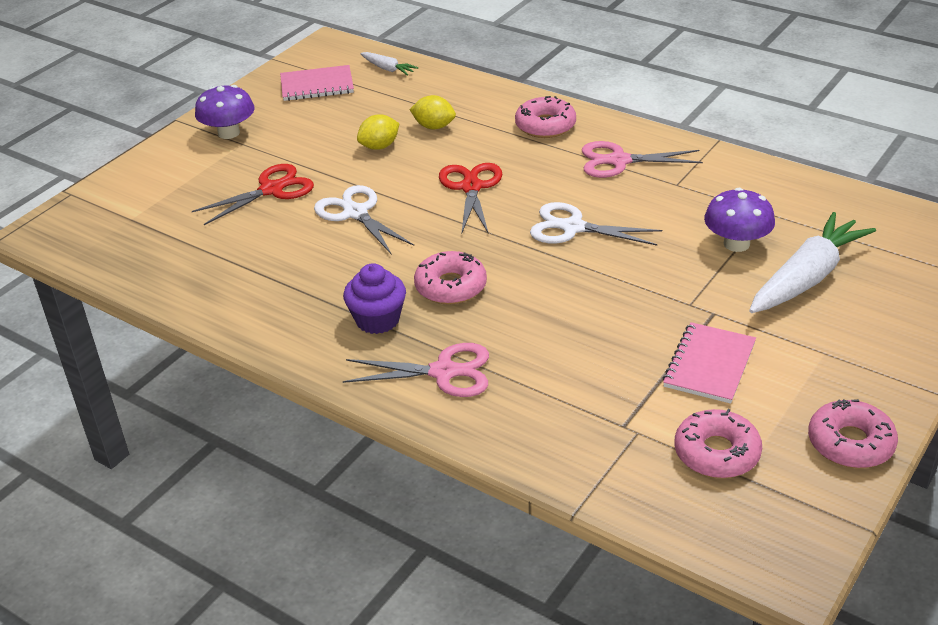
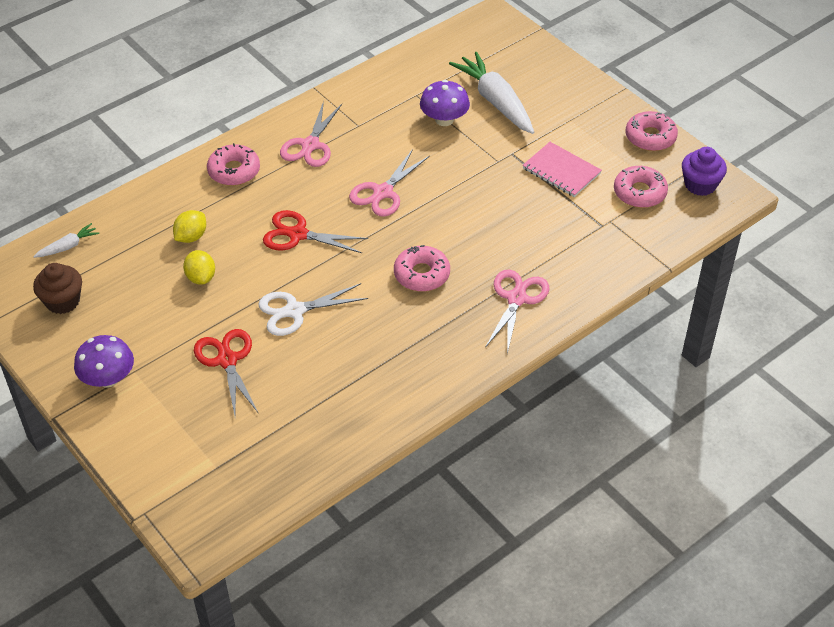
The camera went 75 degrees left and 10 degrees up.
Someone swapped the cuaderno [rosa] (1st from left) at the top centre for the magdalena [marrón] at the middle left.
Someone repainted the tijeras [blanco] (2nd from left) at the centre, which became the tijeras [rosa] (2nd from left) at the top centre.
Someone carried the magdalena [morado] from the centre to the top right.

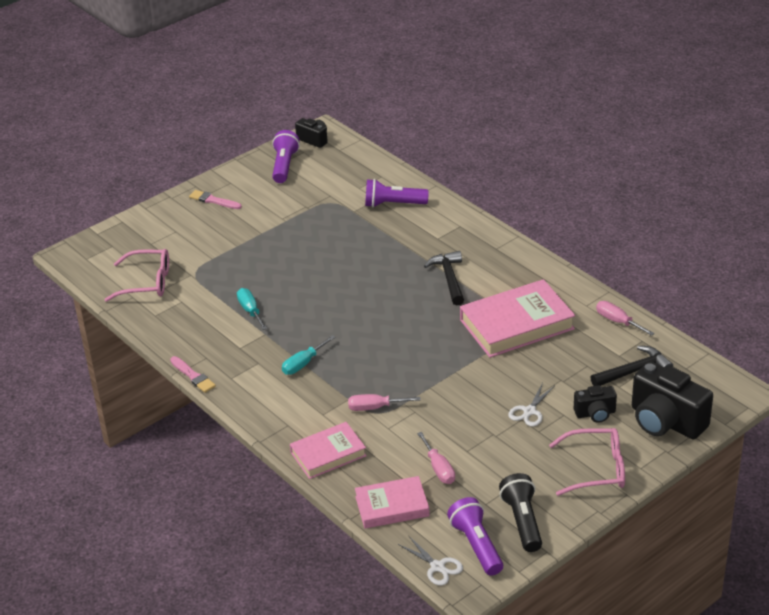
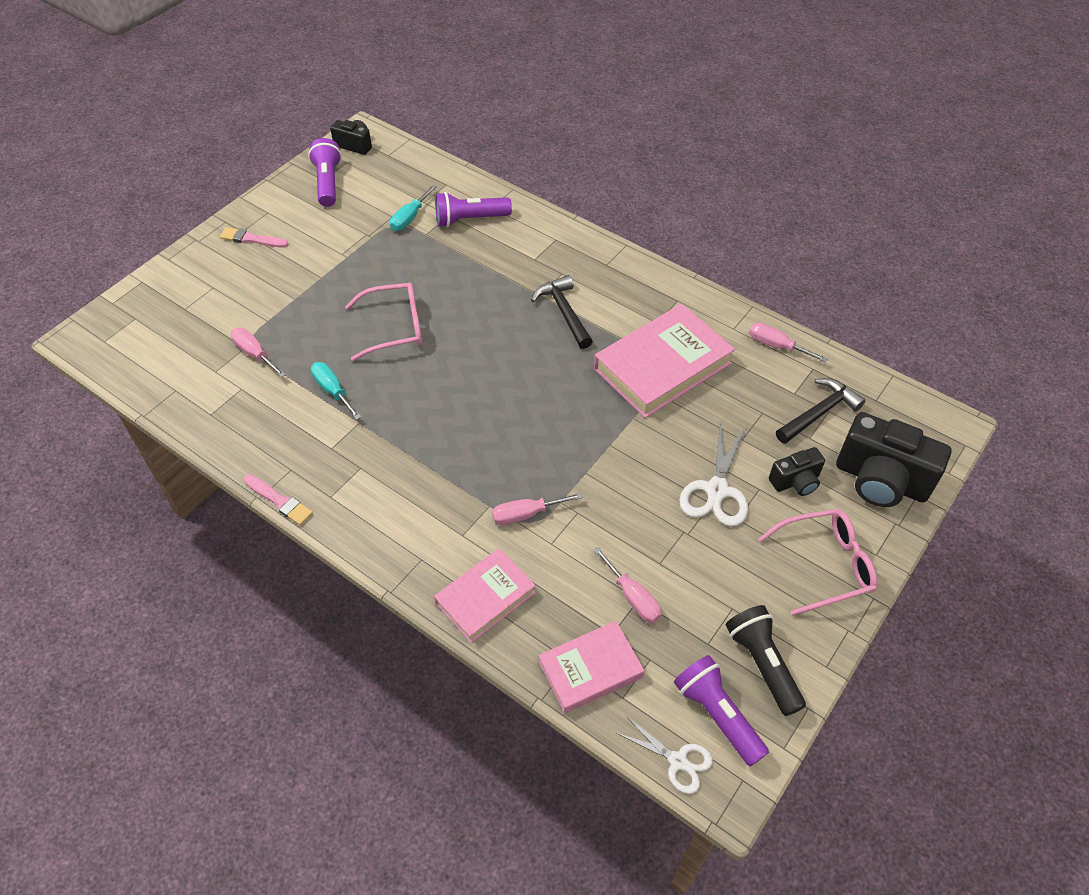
The camera went 15 degrees left and 15 degrees up.
Someone carried the gafas [rosa] (1st from left) from the middle left to the centre.
Someone carried the destornillador [turquesa] (2nd from left) from the centre to the top centre.
Someone scaled the tijeras [blanco] (2nd from left) at the middle right by 1.58.
Someone put down the destornillador [rosa] (1st from left) at the middle left.

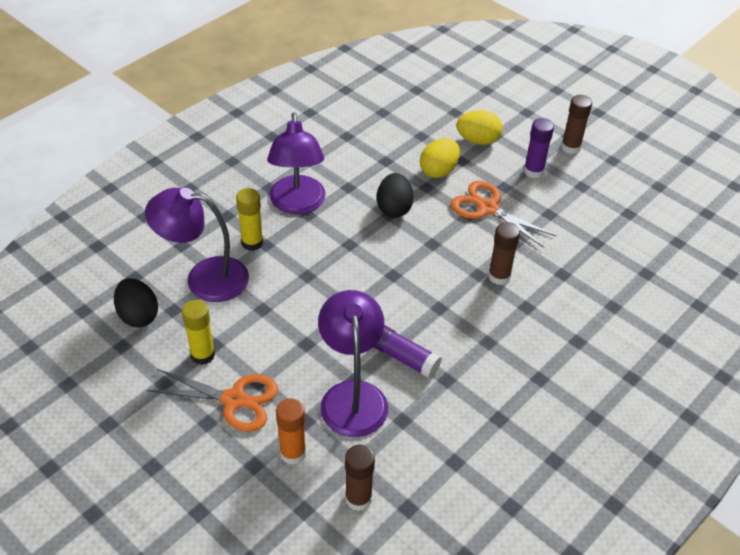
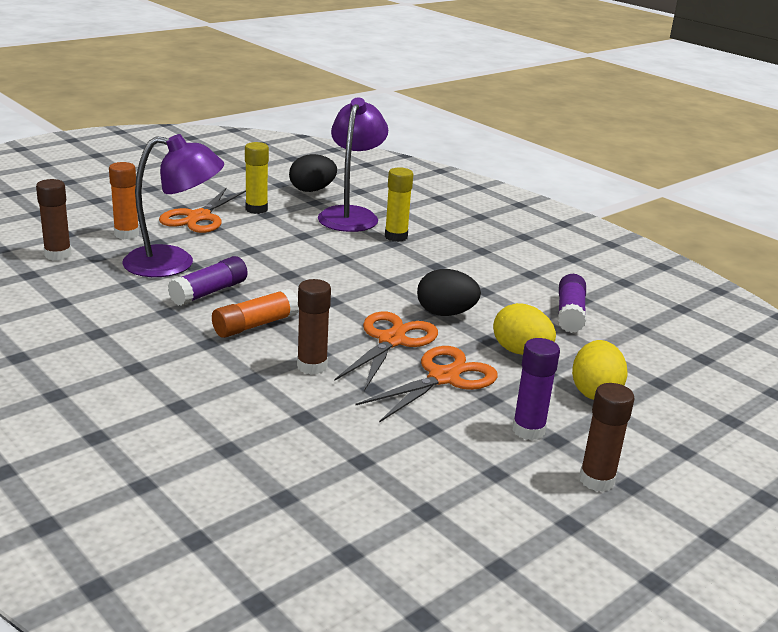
The camera went 95 degrees right and 20 degrees down.
Someone took away the lámpara [morado] (2nd from left) at the top centre.
Someone put down the barra de pegamento [morado] (3rd from left) at the middle right.
Someone put down the barra de pegamento [naranja] (2nd from left) at the middle left.
Someone put down the tijeras [naranja] (2nd from left) at the centre.

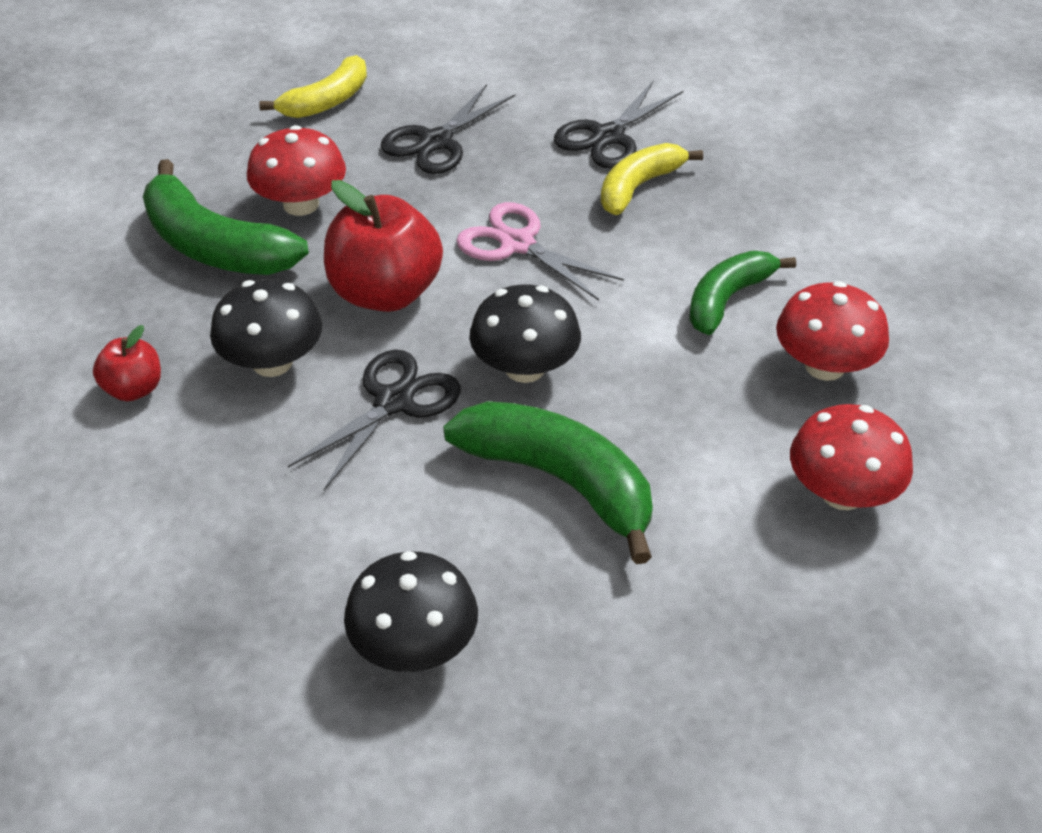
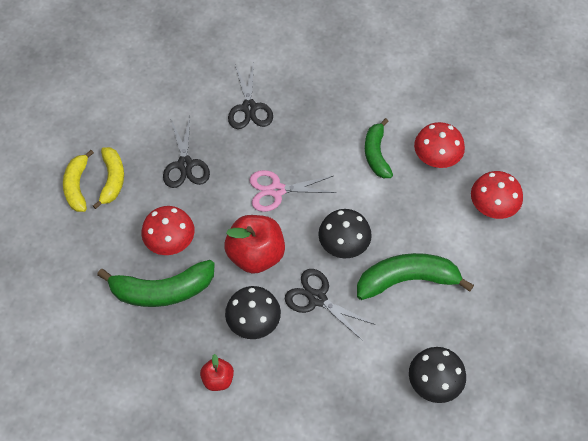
The camera went 45 degrees left and 15 degrees up.
Someone carried the plátano [amarillo] (2nd from left in the first image) from the top centre to the middle left.
Someone rotated the tijeras [negro] (1st from left in the first image) at the centre by 45 degrees counterclockwise.

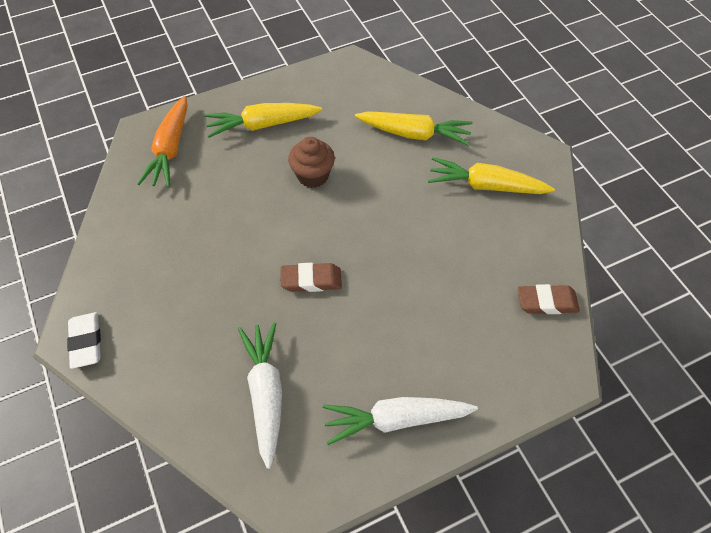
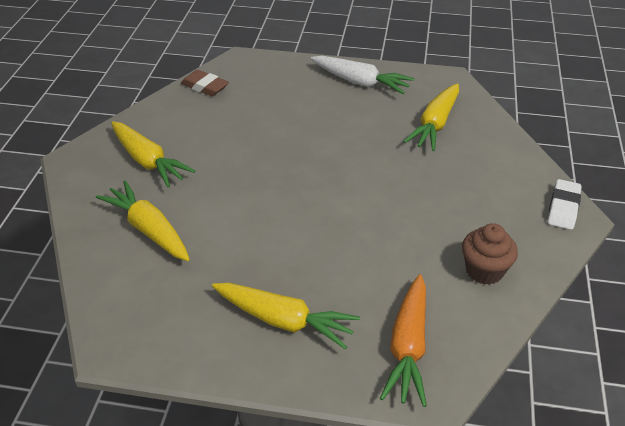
The camera went 145 degrees left and 15 degrees down.
Someone rotated the zanahoria [naranja] at the top left by 150 degrees clockwise.
Someone carried the magdalena [marrón] from the top centre to the middle right.
Someone took away the goma de borrar [marrón] (1st from left) at the centre.
Someone repainted the zanahoria [blanco] (1st from left) at the bottom centre, which became the zanahoria [amarillo] (4th from left) at the top right.

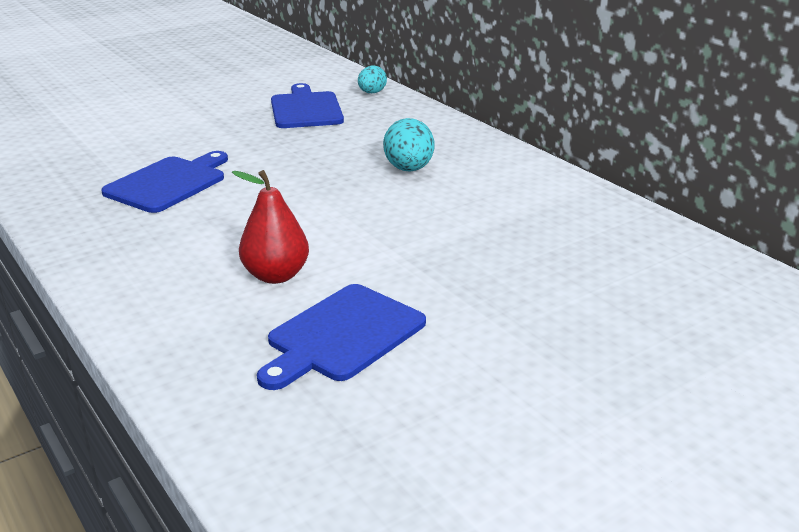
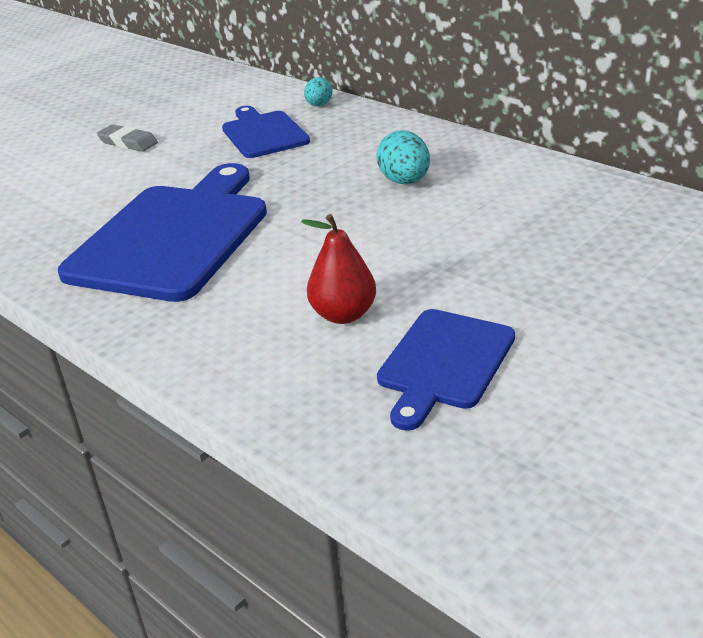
The camera went 10 degrees left and 5 degrees up.
Someone scaled the tabla de cortar [azul] (1st from left) at the middle left by 1.77.
Someone put down the goma de borrar [gris] at the top left.

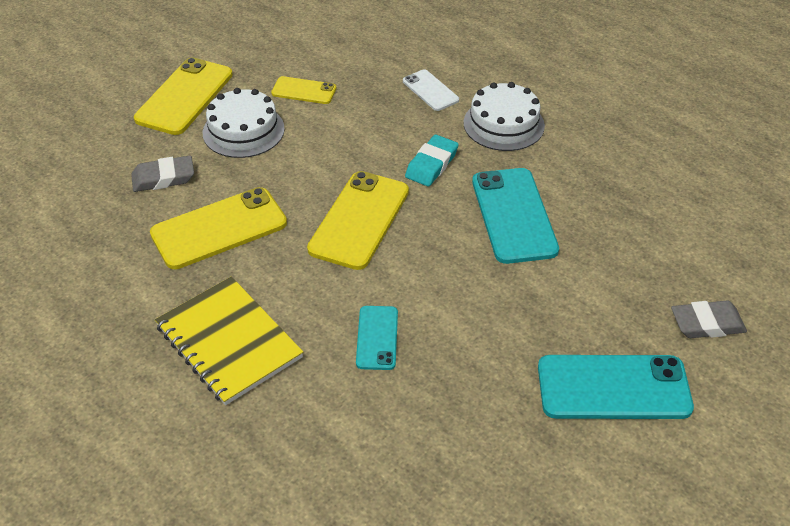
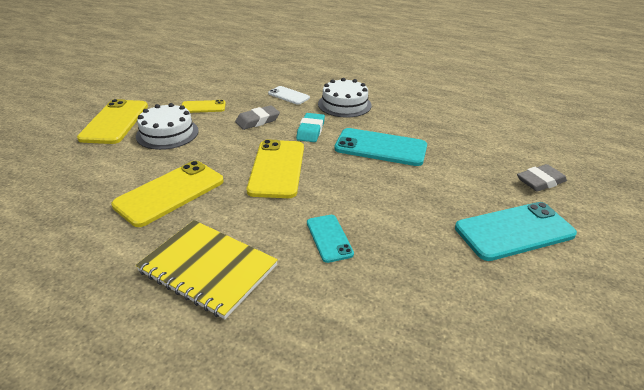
The camera went 20 degrees left and 10 degrees down.
Someone carried the goma de borrar [gris] (1st from left) from the top left to the top centre.
Someone rotated the móvil [turquesa] (2nd from left) at the centre by 45 degrees counterclockwise.

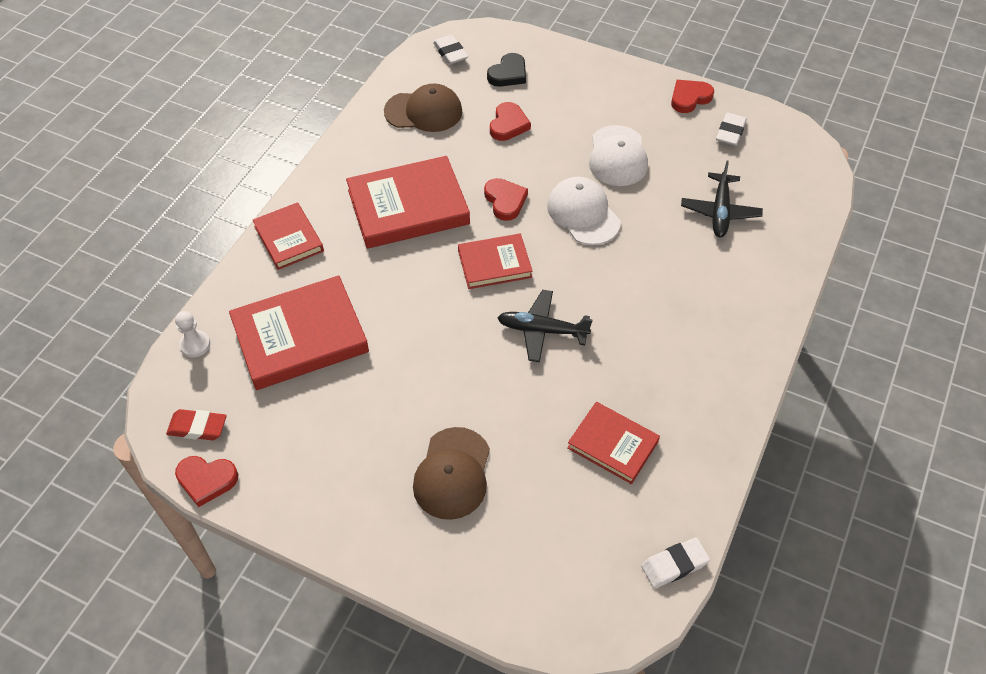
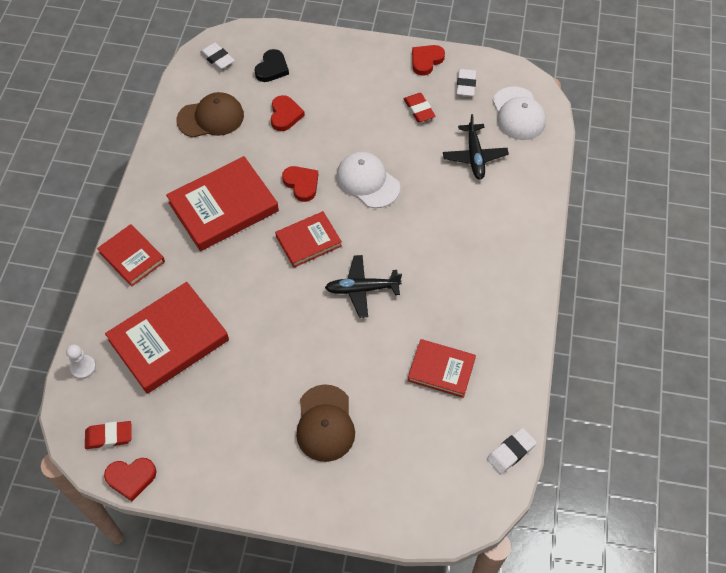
The camera went 15 degrees left and 5 degrees up.
Someone carried the gorra [blanco] (2nd from left) from the top centre to the top right.
Someone put down the goma de borrar [rojo] (2nd from left) at the top centre.

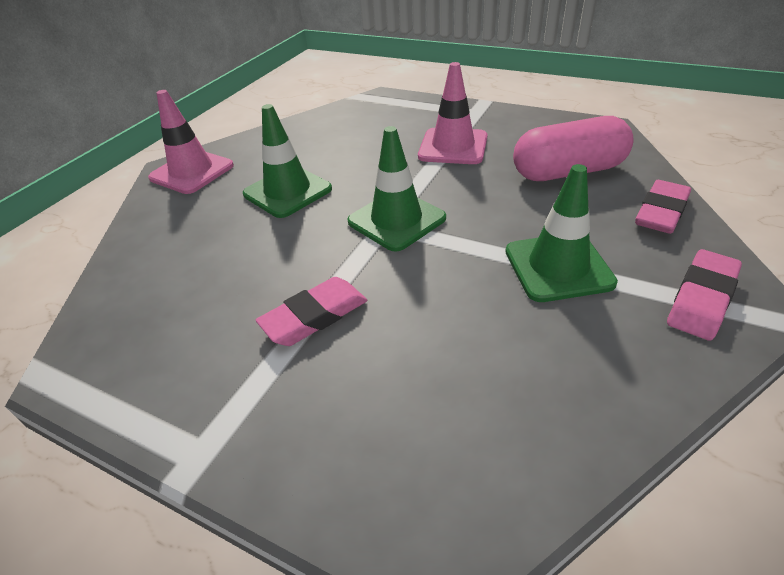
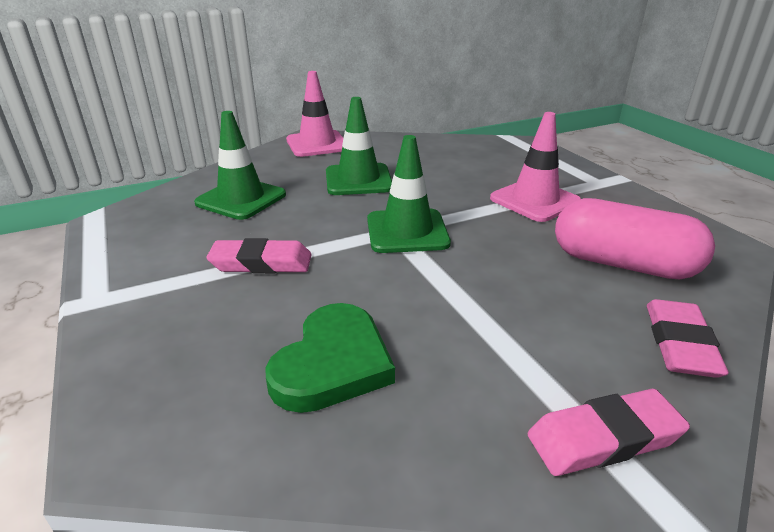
The camera went 35 degrees right and 10 degrees down.
Someone carried the cono de tráfico [verde] (3rd from left in the first image) from the middle right to the top left.
Someone rotated the goma de borrar [rosa] (2nd from left in the first image) at the middle right by 60 degrees counterclockwise.
Someone put down the corazón [verde] at the bottom centre.

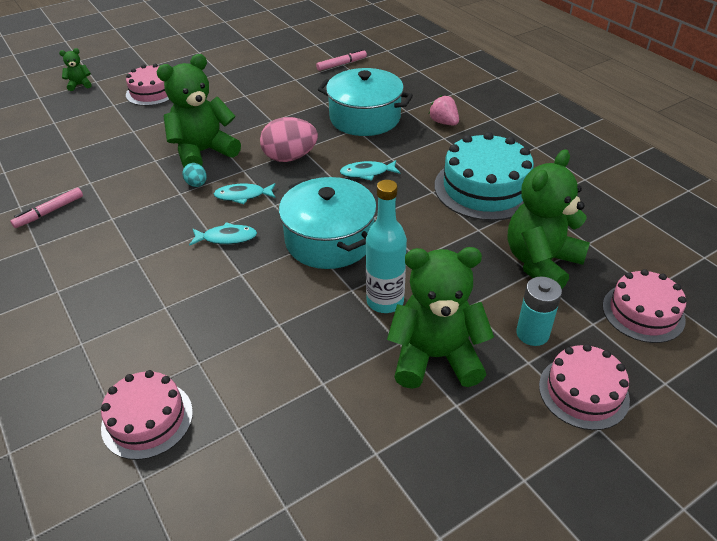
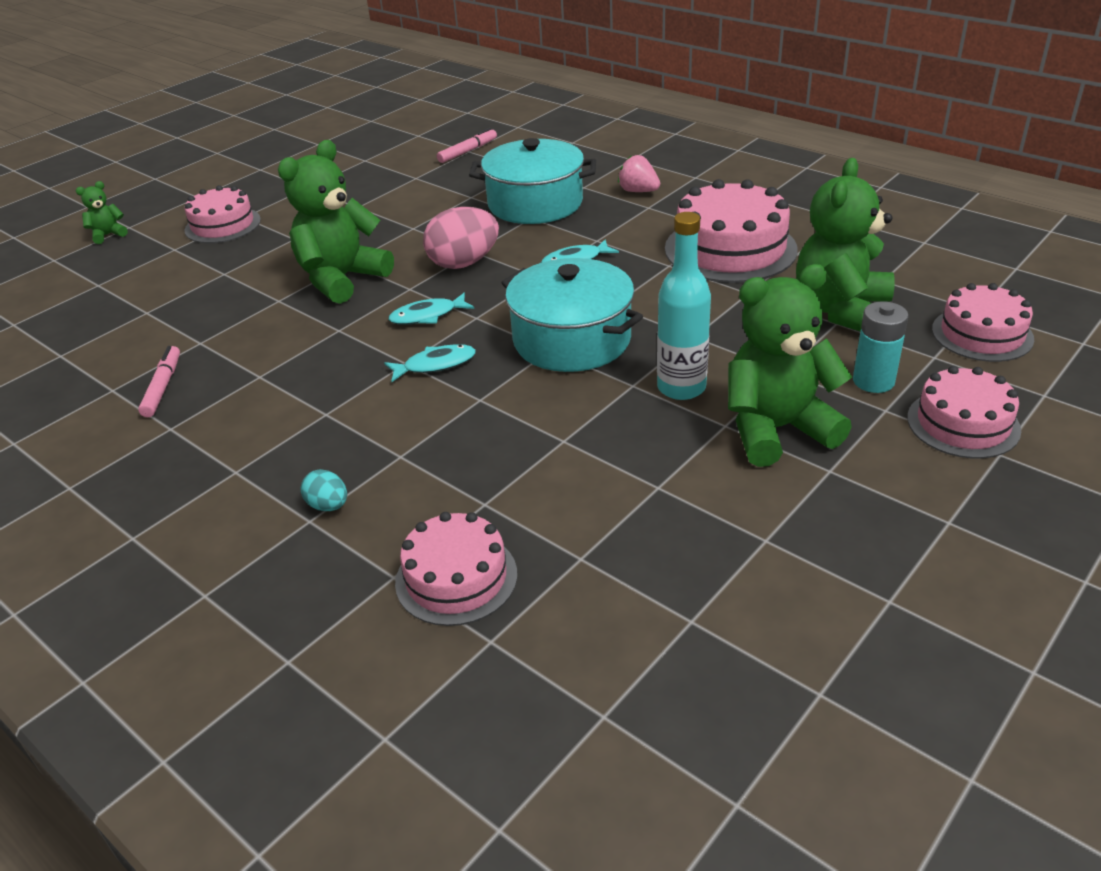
The camera went 15 degrees left and 5 degrees down.
Someone repainted the tarta [turquesa] at the top right, which became the tarta [rosa] (3rd from left) at the top centre.
Someone carried the huevo [turquesa] from the top left to the middle left.
Someone rotated the rotulador [rosa] (1st from left) at the middle left by 150 degrees clockwise.

